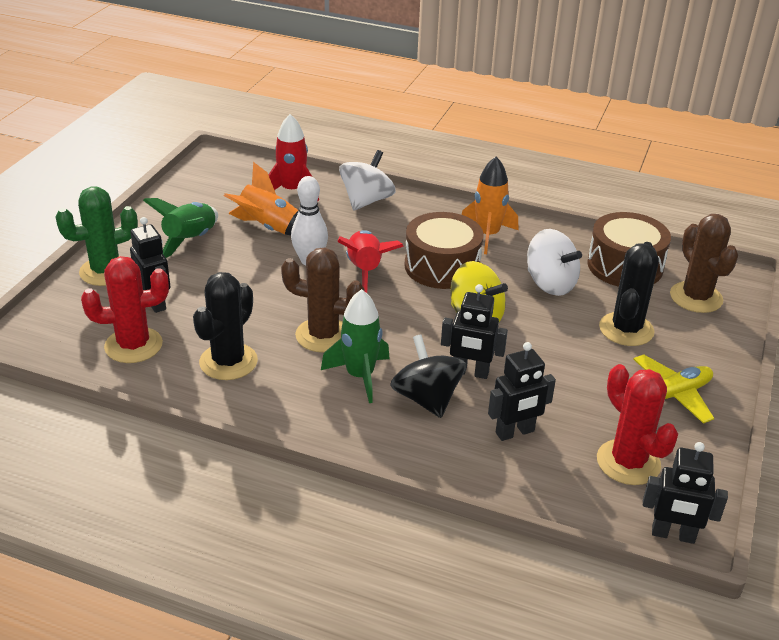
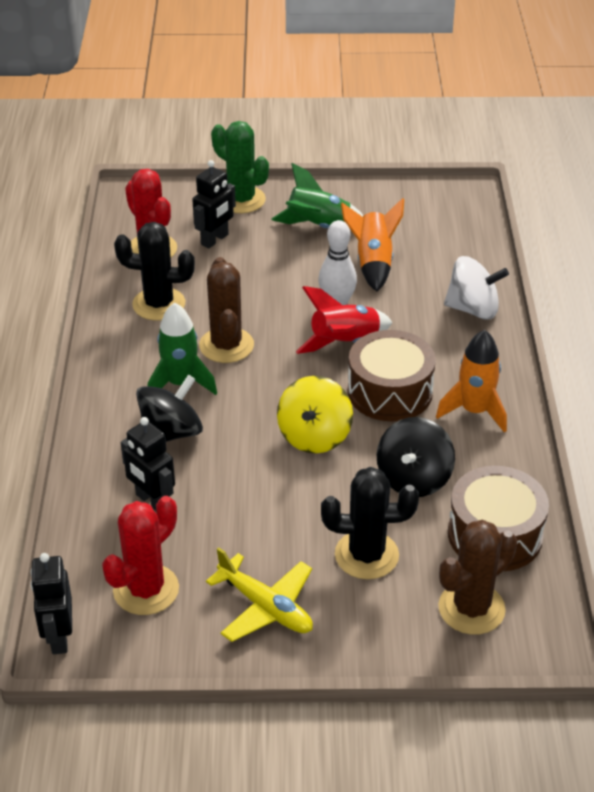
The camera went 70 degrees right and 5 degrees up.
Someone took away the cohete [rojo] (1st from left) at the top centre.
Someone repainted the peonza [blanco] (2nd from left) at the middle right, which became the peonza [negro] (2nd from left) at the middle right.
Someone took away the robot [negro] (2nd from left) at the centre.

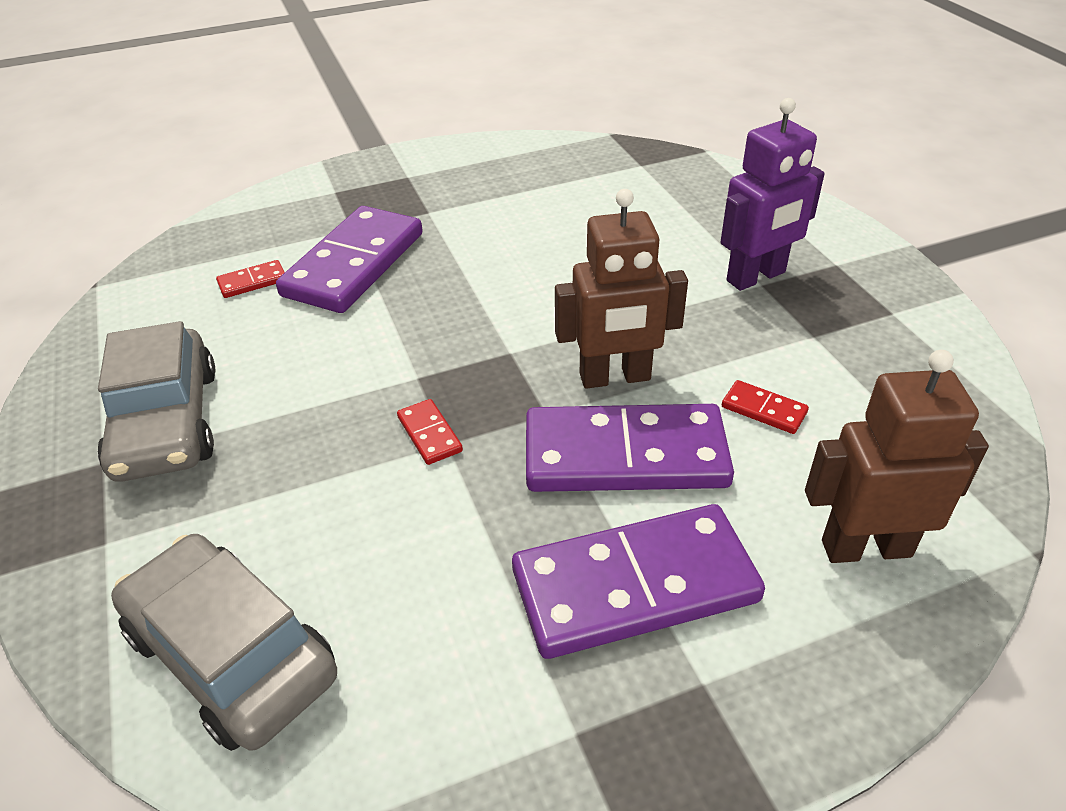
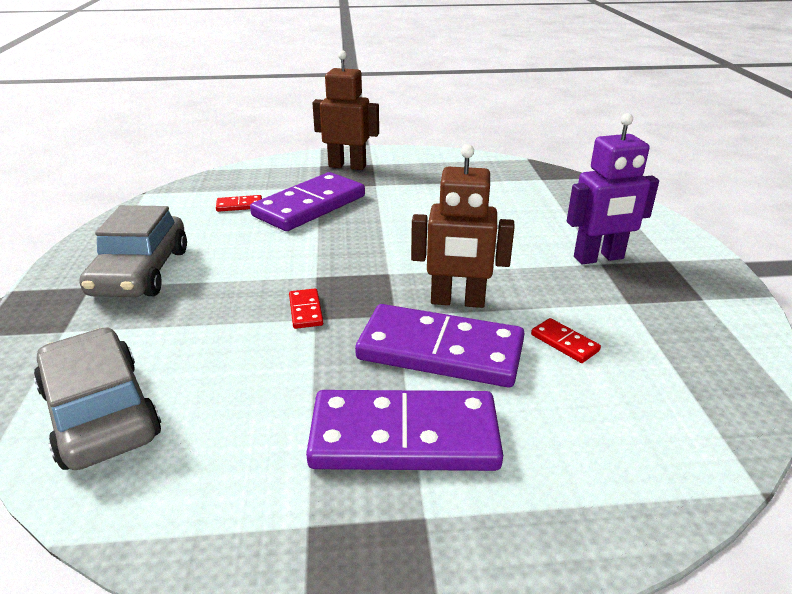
The camera went 15 degrees right and 10 degrees down.
Someone carried the robot [marrón] (2nd from left in the first image) from the middle right to the top centre.

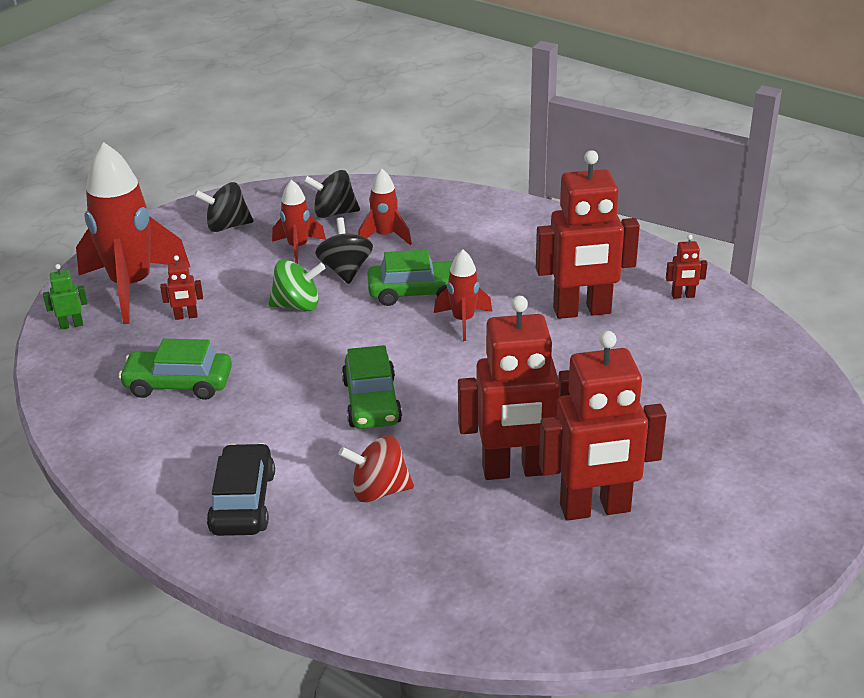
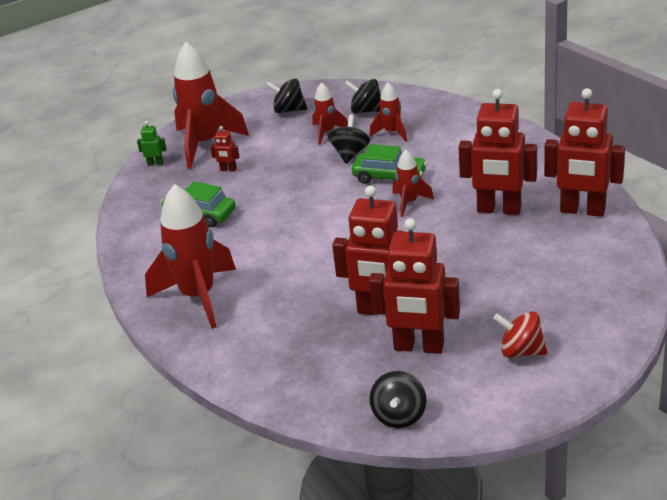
The camera went 25 degrees right and 0 degrees up.
Someone scaled the robot [rojo] (5th from left) at the middle right by 2.46.
Someone took away the peonza [verde] at the centre.
Someone took away the coche [verde] (2nd from left) at the centre.
Someone carried the peonza [rojo] from the bottom centre to the bottom right.
Someone swapped the coche [negro] at the bottom left for the cohete [rojo] (1st from left) at the middle left.
Someone put down the peonza [negro] (4th from left) at the bottom centre.

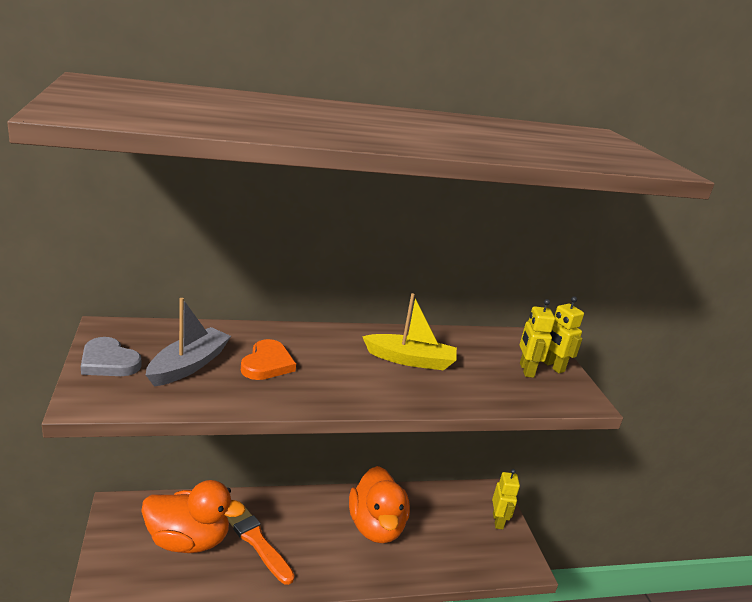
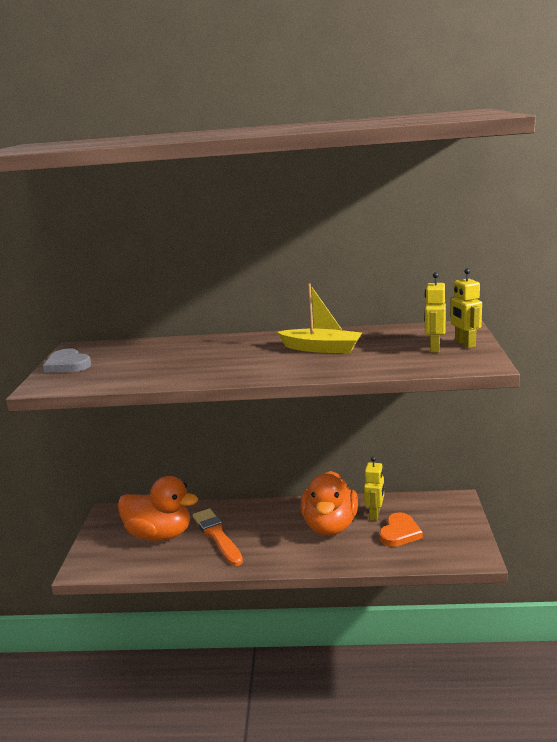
The camera went 20 degrees right and 5 degrees down.
Someone took away the barco [gris] at the middle left.
Someone carried the corazón [naranja] from the centre to the bottom right.
Someone carried the robot [amarillo] (1st from left) from the bottom right to the middle right.

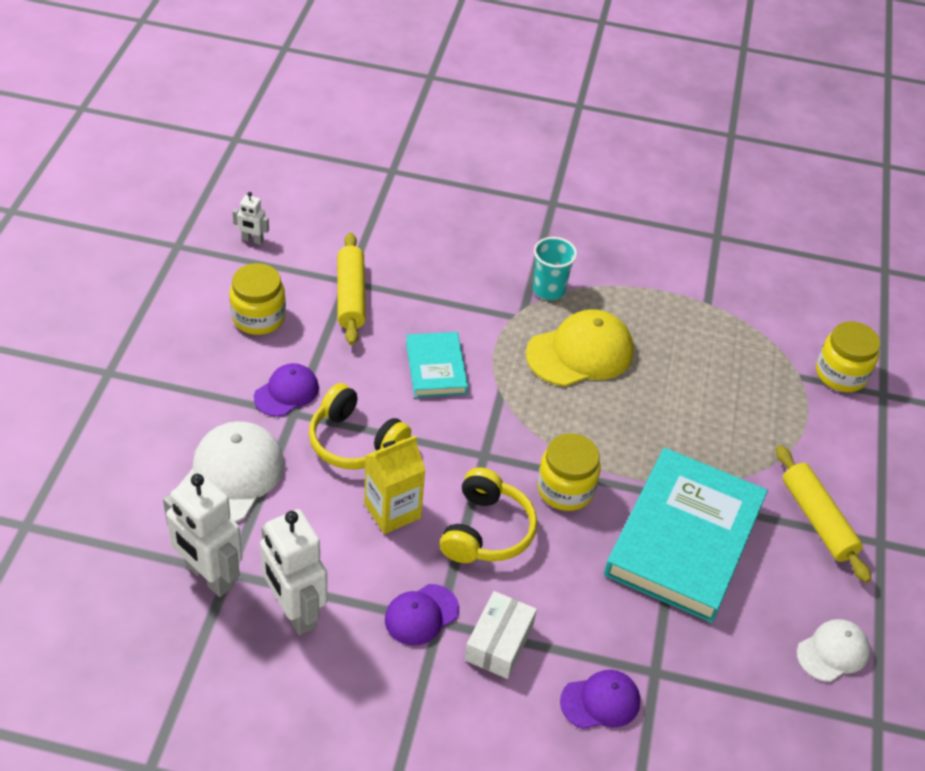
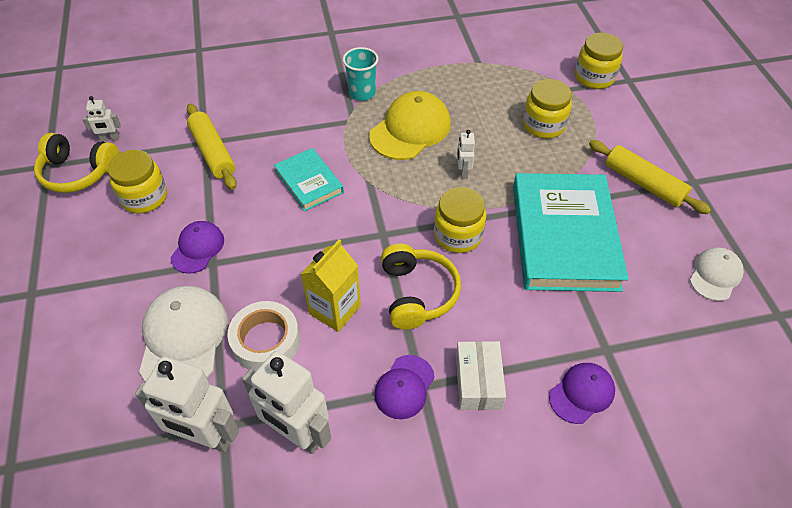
The camera went 20 degrees left and 5 degrees up.
Someone carried the auriculares [amarillo] (1st from left) from the centre to the top left.
Someone put down the tarro [amarillo] (3rd from left) at the top right.
Someone put down the robot [blanco] (4th from left) at the top centre.
Someone put down the cinta adhesiva [blanco] at the middle left.

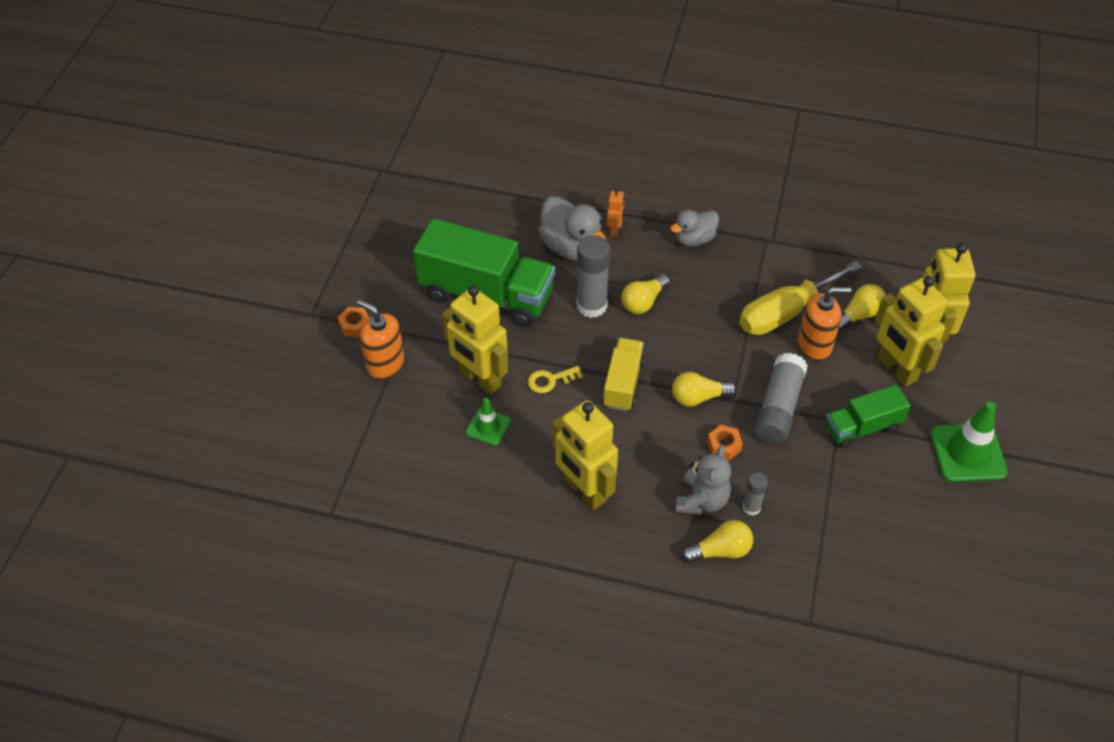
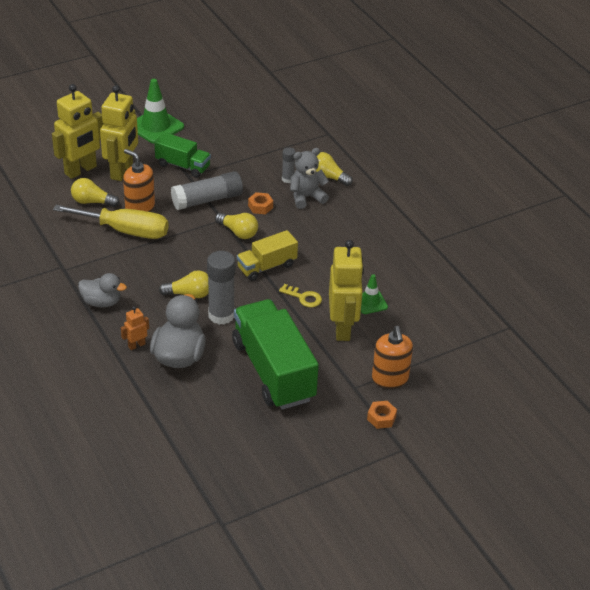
The camera went 135 degrees left and 10 degrees down.
Someone took away the robot [amarillo] (2nd from left) at the centre.

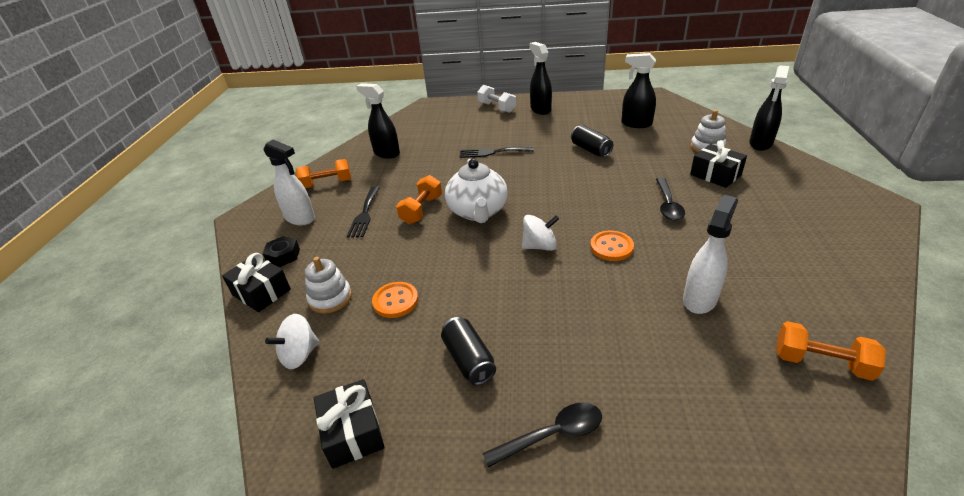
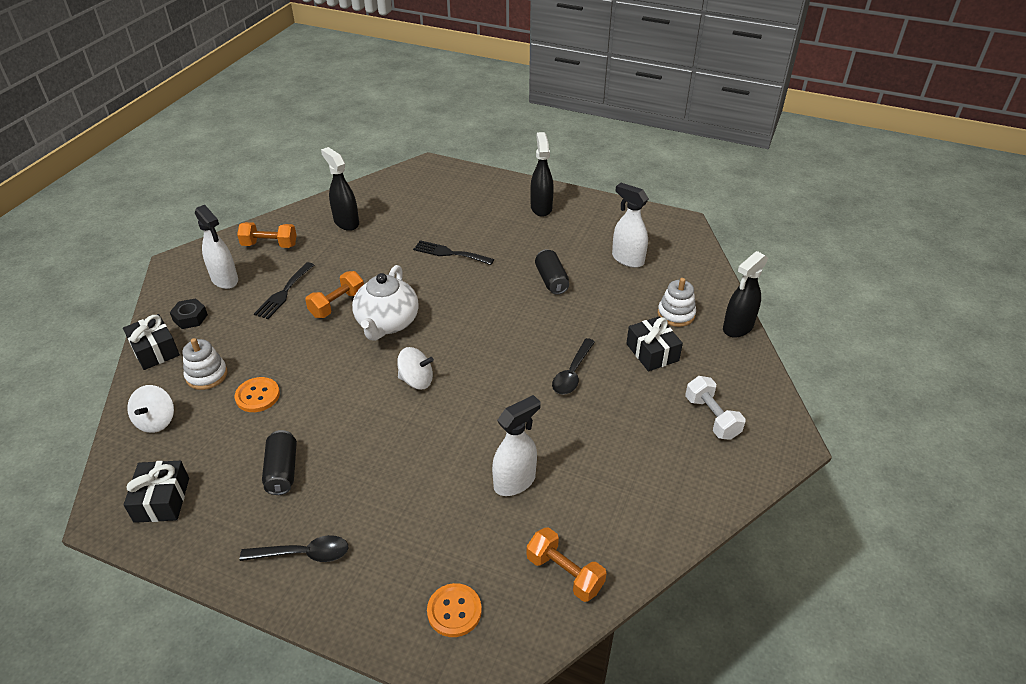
The camera went 15 degrees right and 5 degrees up.
Someone repainted the pulverizador [negro] (3rd from left) at the top centre, which became the pulverizador [blanco] (3rd from left) at the top centre.
Someone carried the mancuerna [blanco] from the top centre to the middle right.
Someone carried the botón [naranja] (2nd from left) from the centre to the bottom centre.
Someone rotated the peonza [blanco] (1st from left) at the bottom left by 60 degrees counterclockwise.

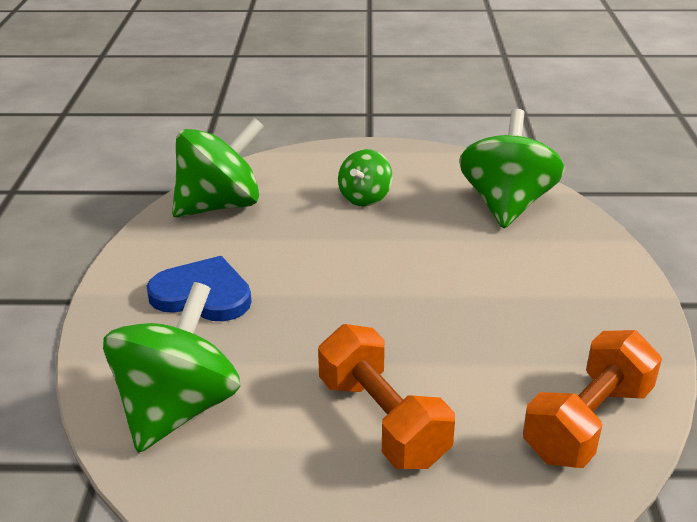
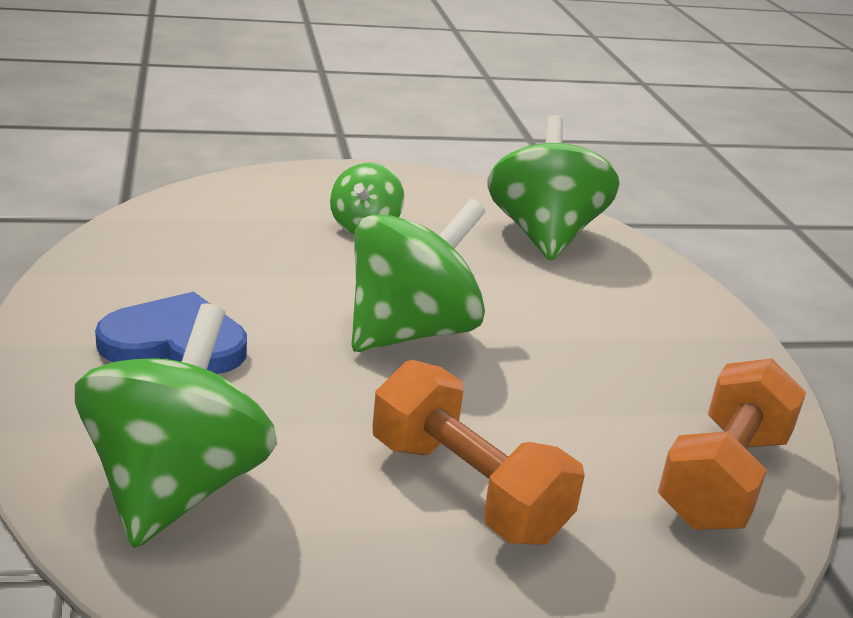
The camera went 15 degrees left and 5 degrees down.
Someone carried the peonza [verde] (2nd from left in the first image) from the top left to the centre.

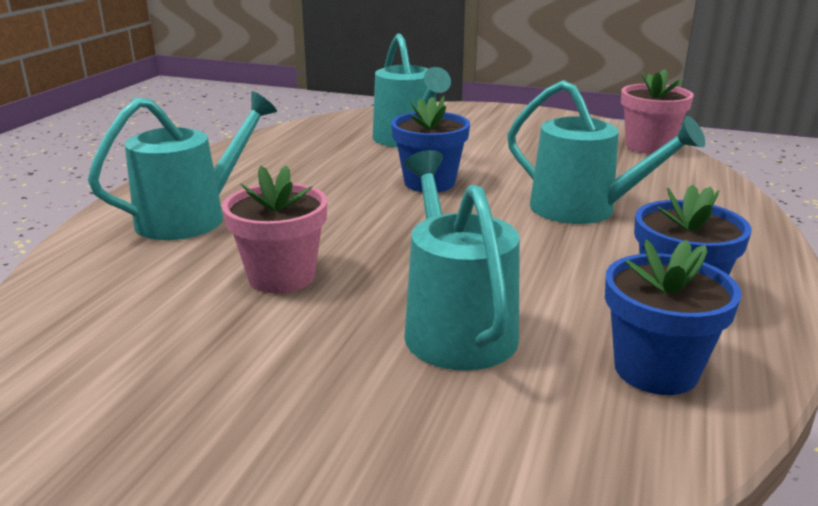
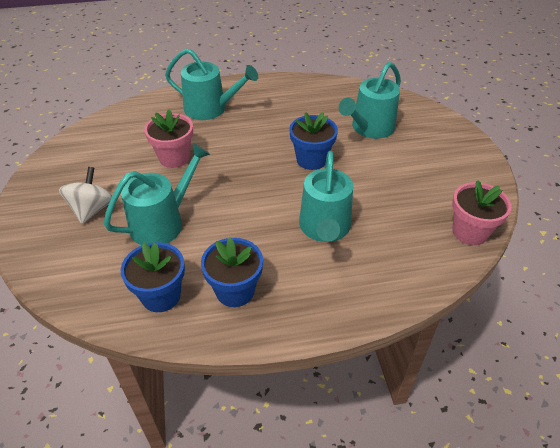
The camera went 60 degrees right and 20 degrees up.
Someone put down the peonza [blanco] at the middle left.

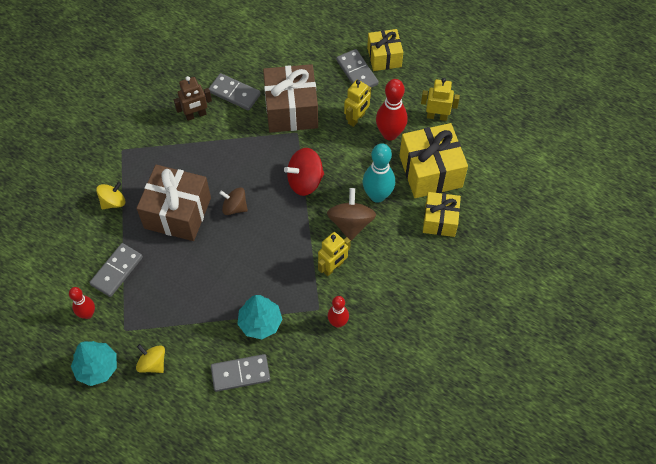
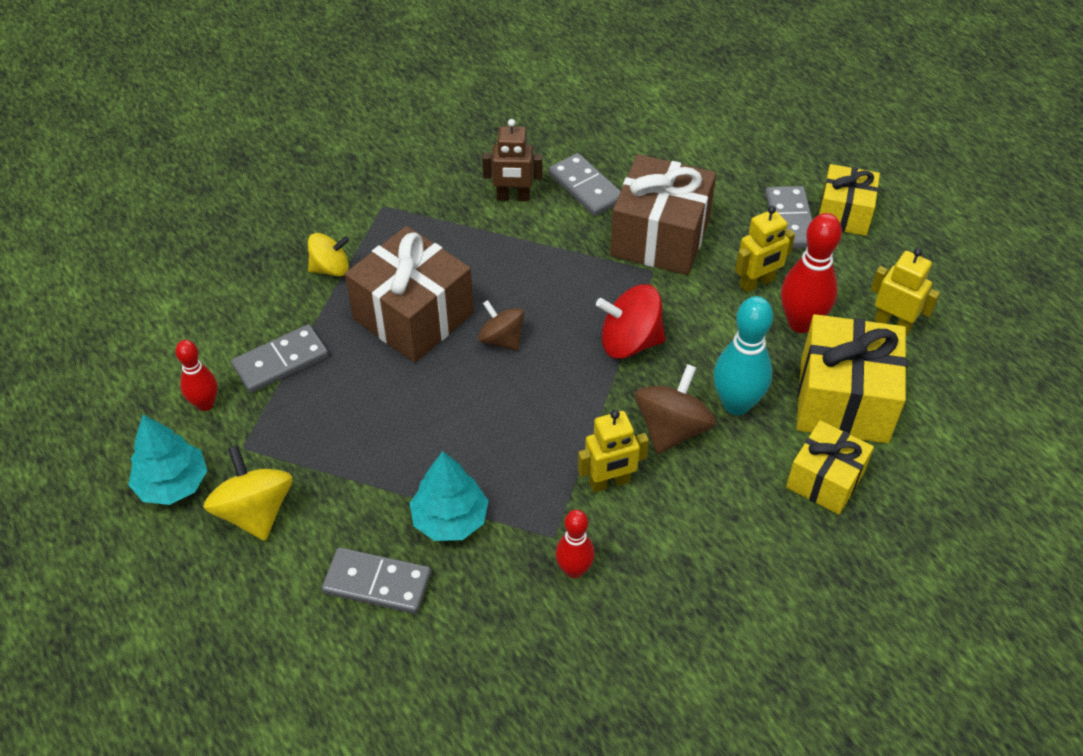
The camera went 25 degrees right and 10 degrees down.
Someone scaled the peonza [amarillo] (2nd from left in the first image) at the bottom left by 1.50.

